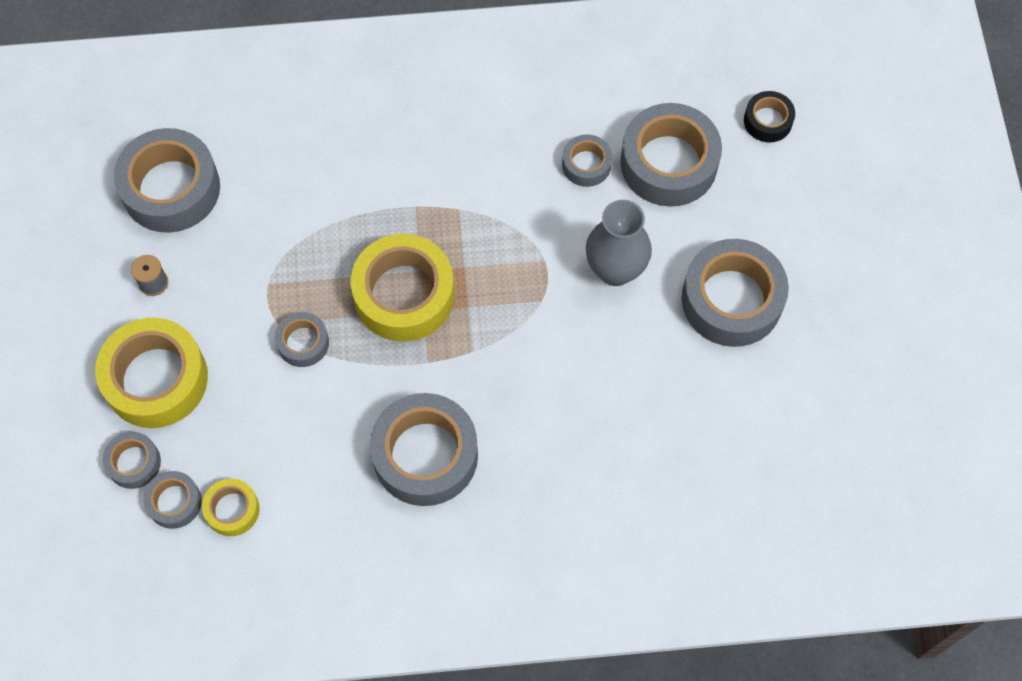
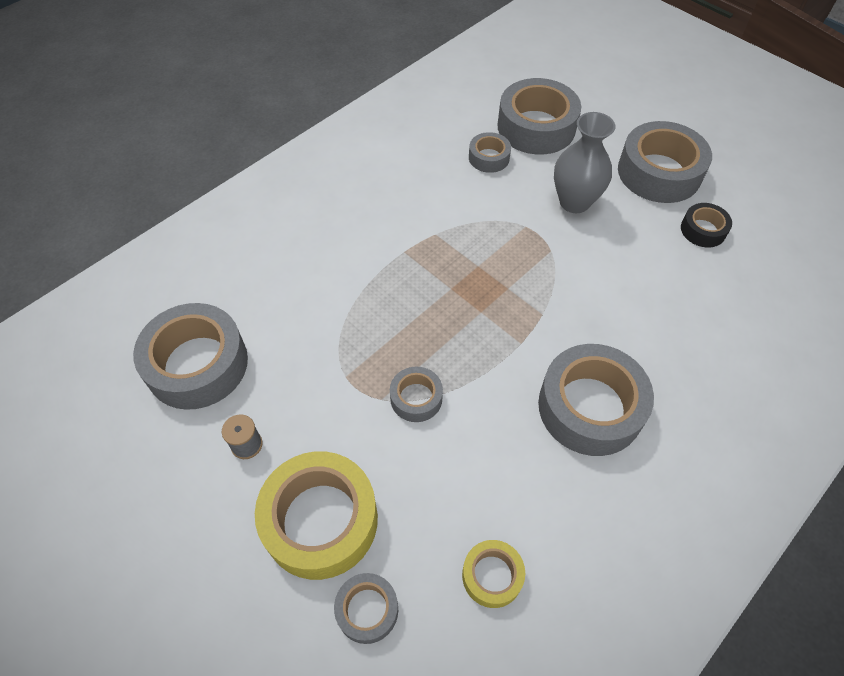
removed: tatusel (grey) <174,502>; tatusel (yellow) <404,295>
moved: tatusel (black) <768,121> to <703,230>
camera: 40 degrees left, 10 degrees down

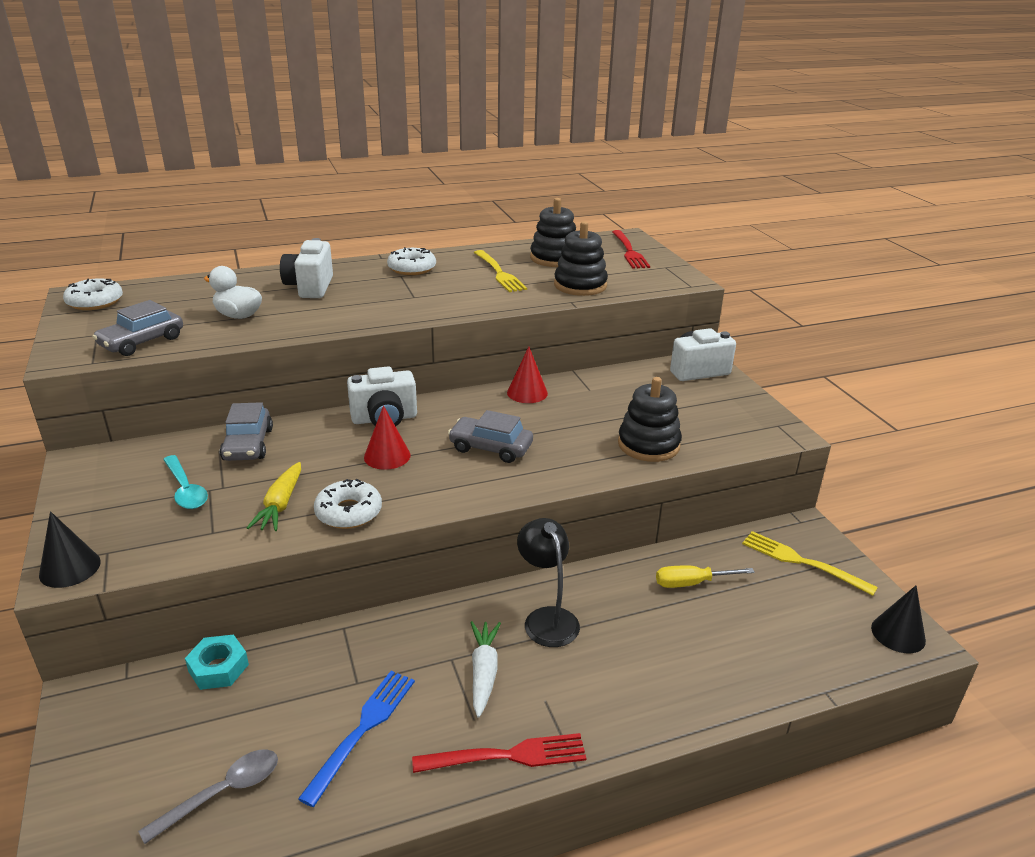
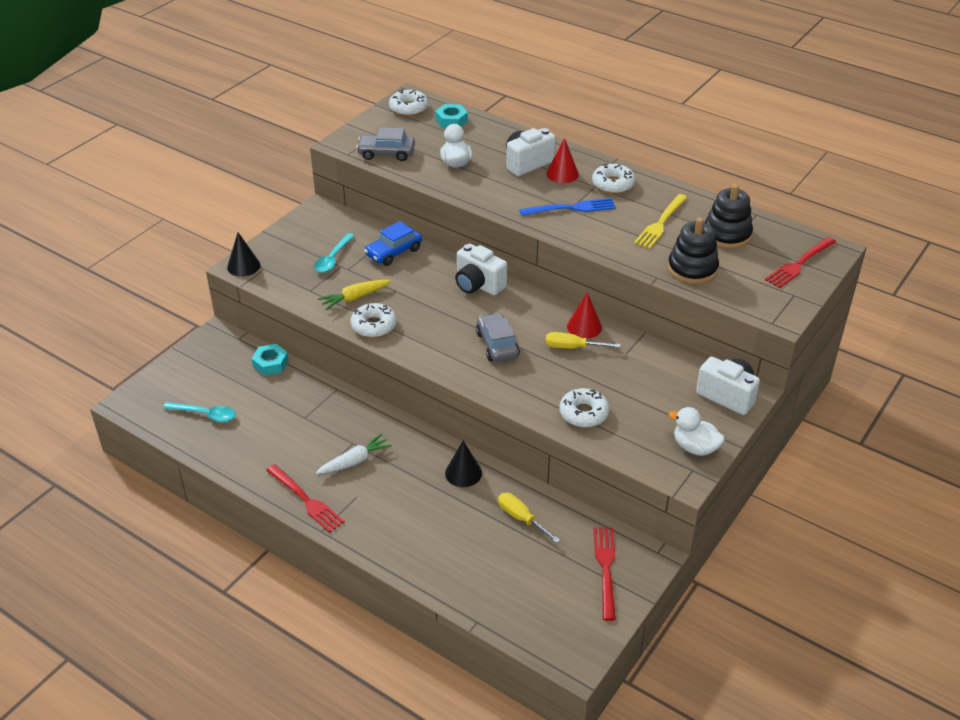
removed: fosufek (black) <547,618>
added: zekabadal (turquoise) <451,120>; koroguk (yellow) <573,347>; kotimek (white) <695,447>
moved: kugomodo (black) <898,634> to <463,473>; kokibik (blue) <362,730> to <571,208>; kugomodo (red) <387,456> to <562,174>
replaced: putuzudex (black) <648,445> to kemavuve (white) <583,413>
recoloured: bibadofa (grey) <222,793> to bibadofa (turquoise) <205,414>; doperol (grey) <248,444> to doperol (blue) <393,252>; kokibik (yellow) <802,562> to kokibik (red) <605,569>
camera: 55 degrees right, 10 degrees up

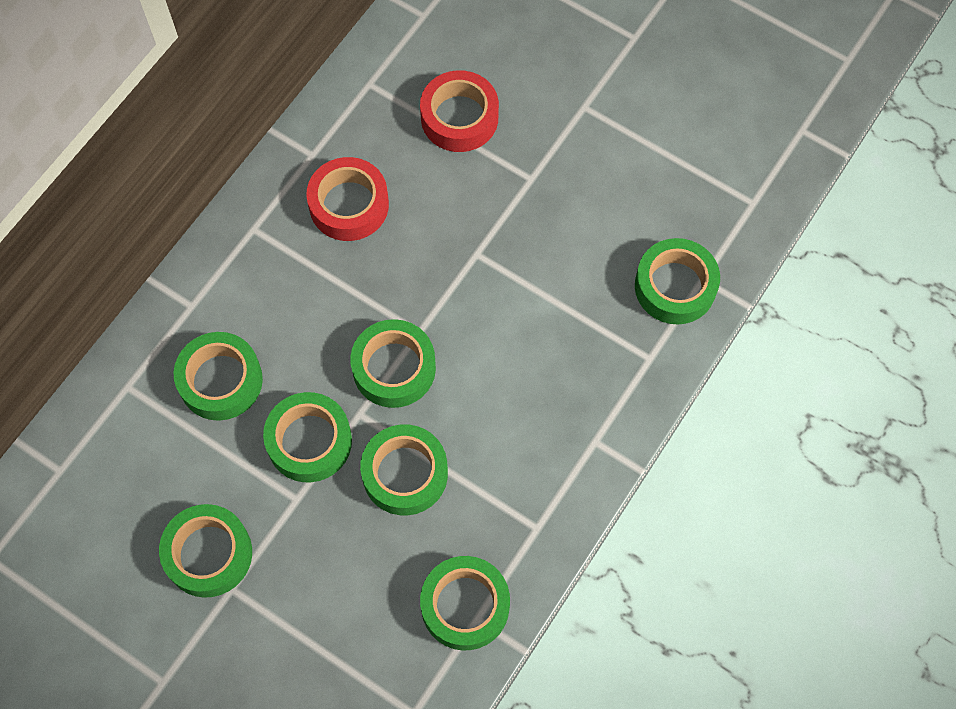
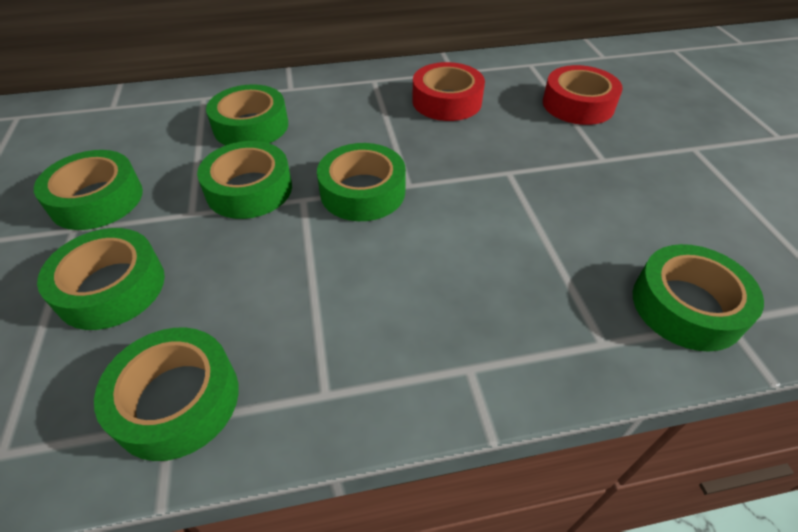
moved: tatusel (green) <405,473> to <111,287>
camera: 45 degrees right, 20 degrees down

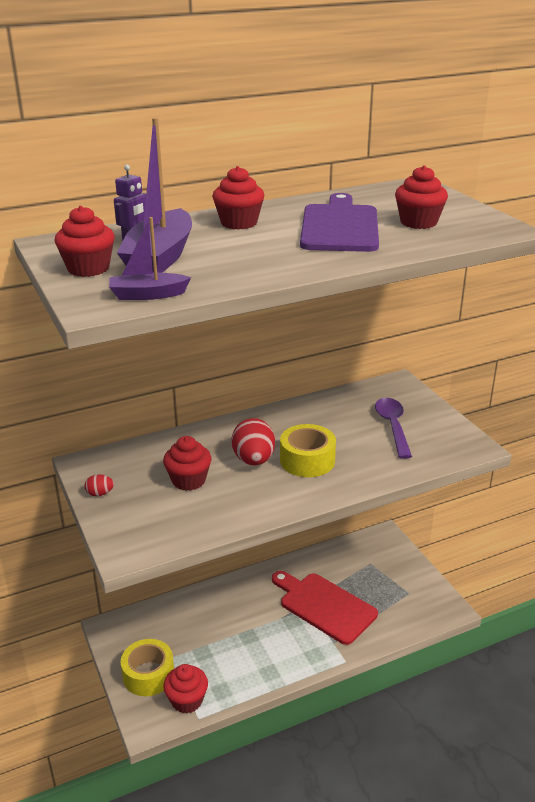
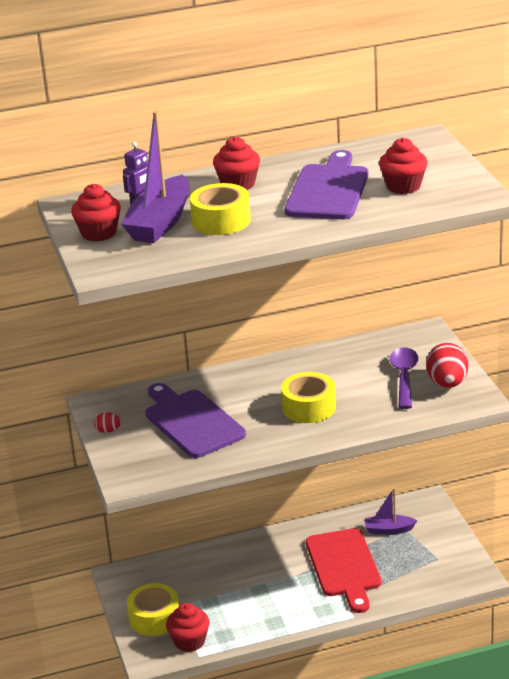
added: tatusel (yellow) <221,221>
moved: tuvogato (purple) <148,295> to <388,530>; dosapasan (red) <253,460> to <447,383>
replaced: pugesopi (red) <188,480> to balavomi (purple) <192,422>
turned: balavomi (red) <324,606> = <344,566> 150 degrees counterclockwise
camera: 10 degrees right, 0 degrees up

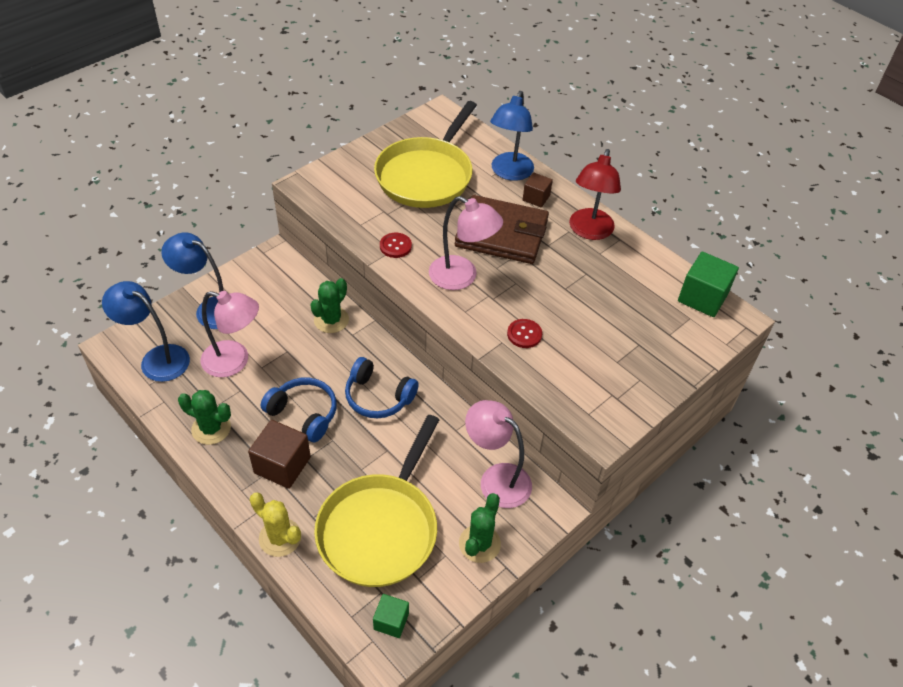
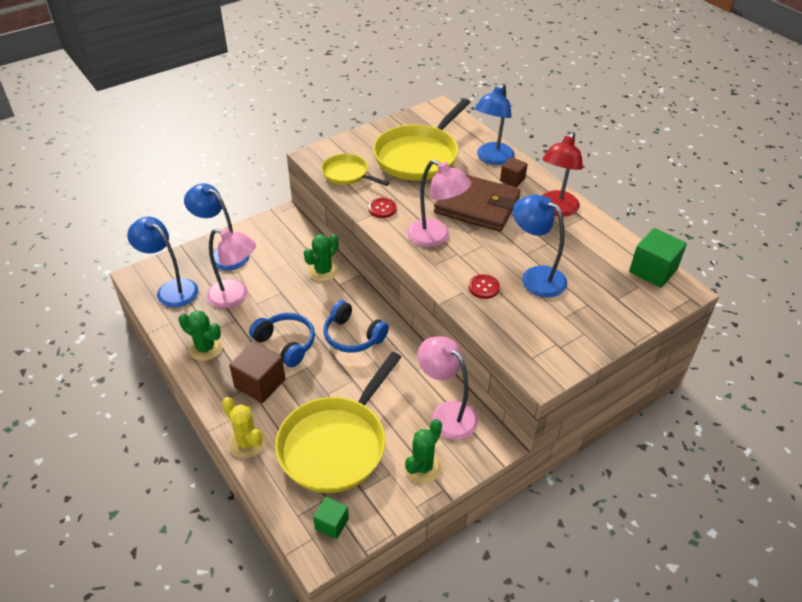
added: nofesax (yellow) <347,174>; fosufek (blue) <535,277>
camera: 10 degrees right, 5 degrees down

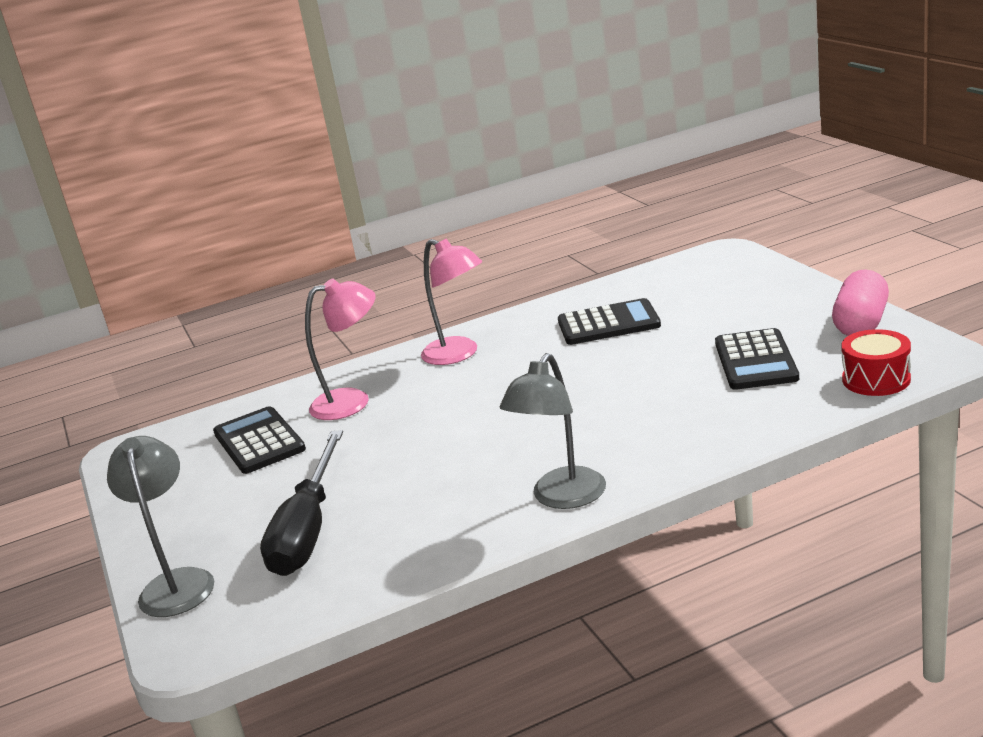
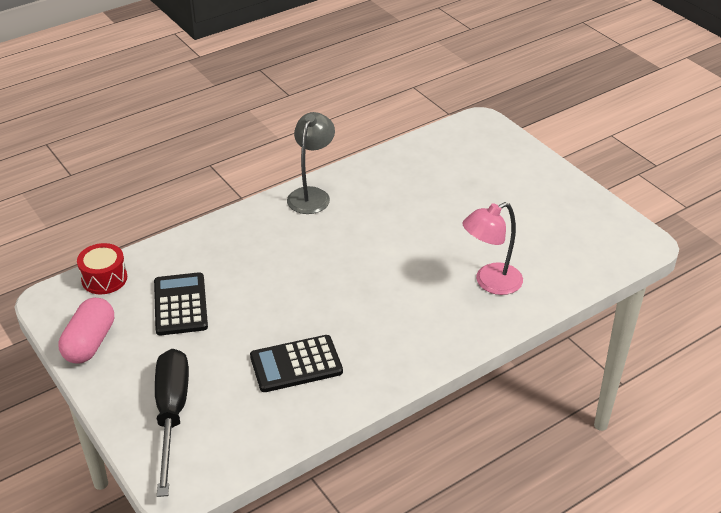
removed: fosufek (grey) <177,583>; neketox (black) <259,441>; fosufek (pink) <459,354>
moved: koroguk (black) <308,529> to <172,414>
camera: 165 degrees right, 15 degrees up

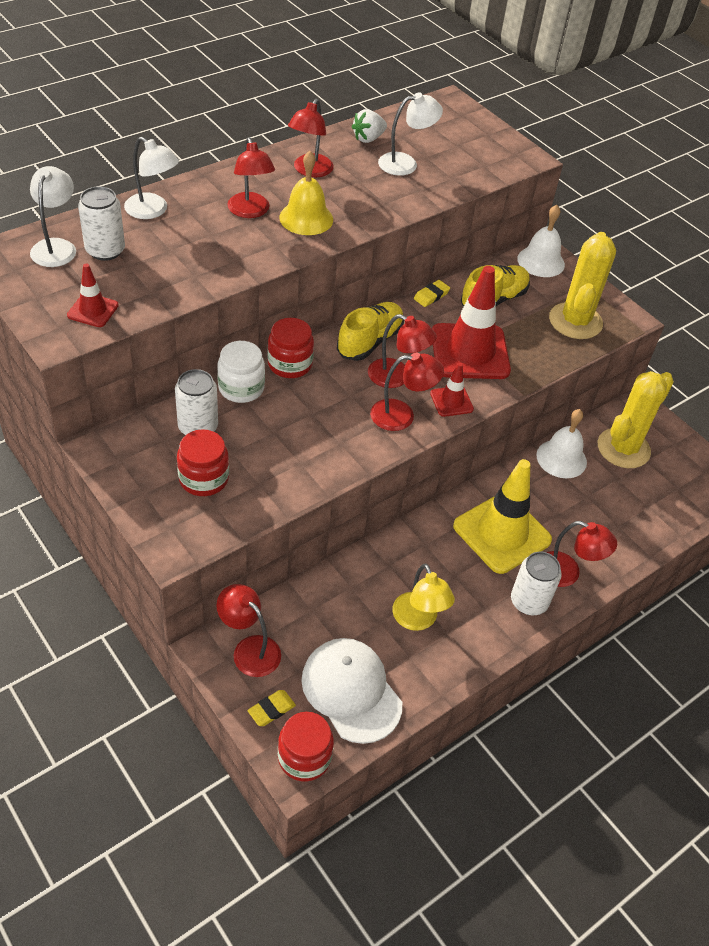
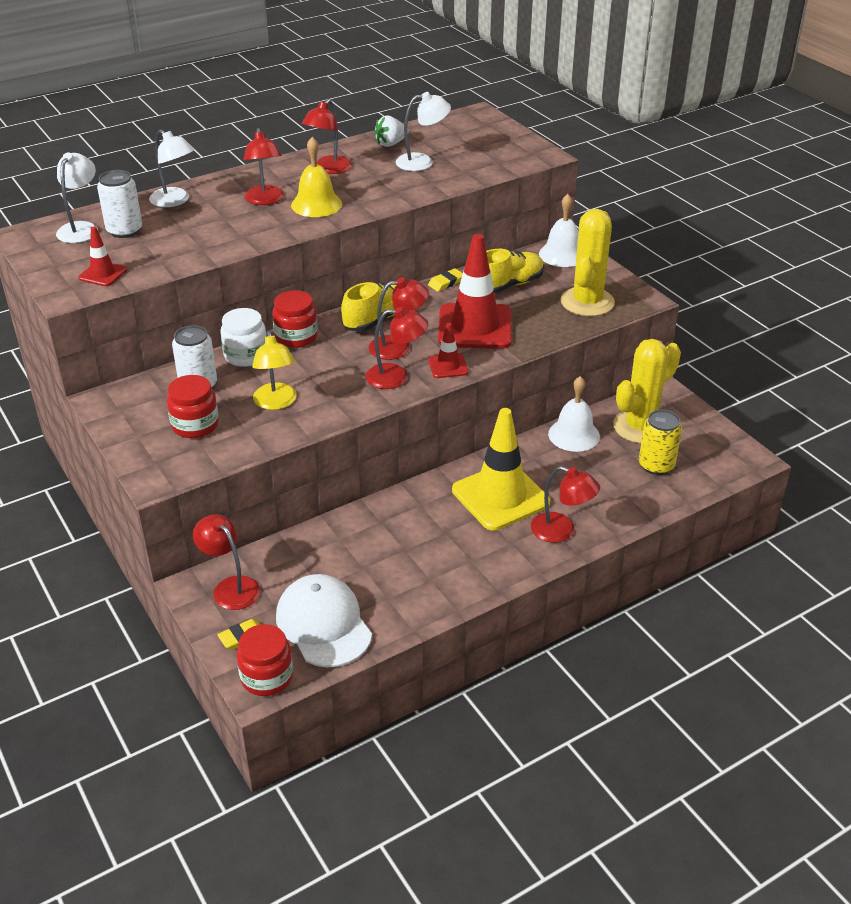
removed: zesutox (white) <529,601>
added: zesutox (yellow) <656,465>
moved: fosufek (yellow) <418,620> to <276,403>
turned: fosufek (red) <397,377> = <398,347> 45 degrees counterclockwise
camera: 10 degrees right, 10 degrees down

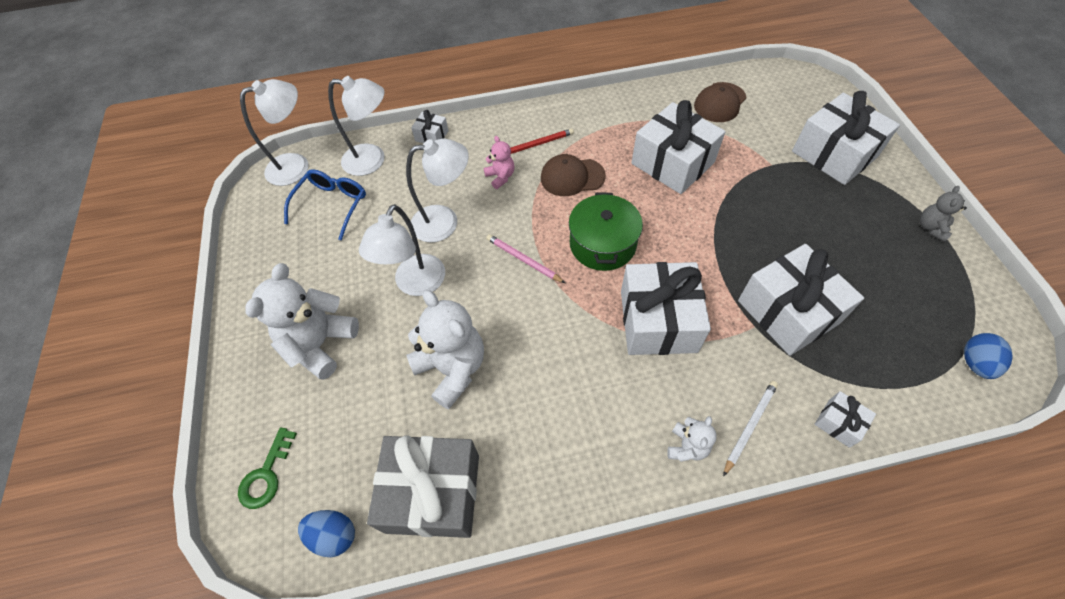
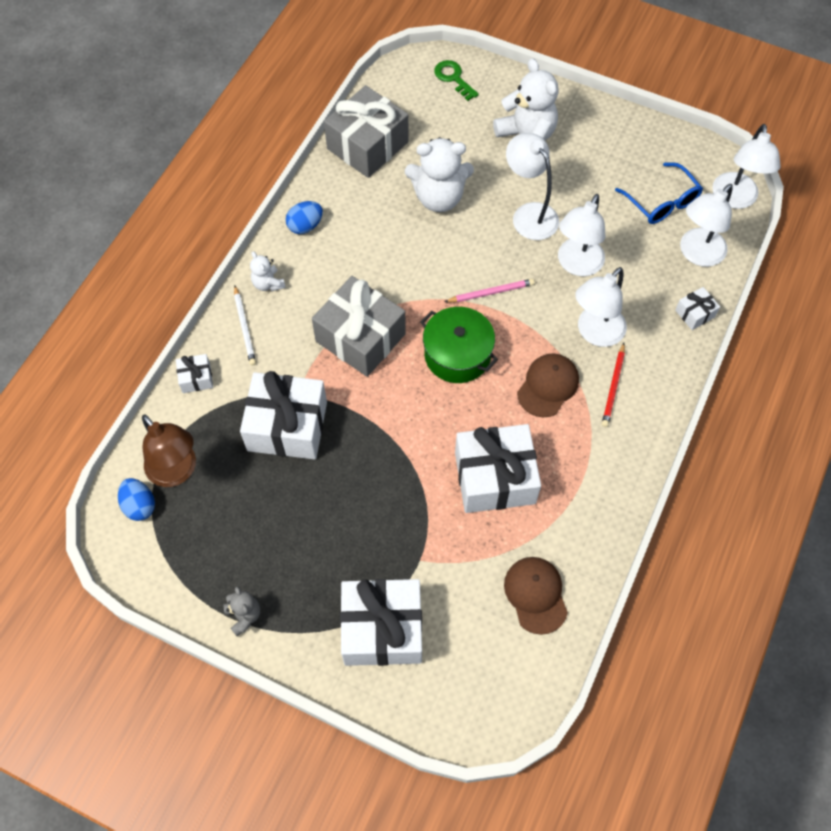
added: fosufek (brown) <177,472>
moved: dosapasan (blue) <334,535> to <305,226>
replaced: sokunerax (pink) <500,177> to fosufek (white) <595,333>
recoloured: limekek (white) <658,321> to limekek (grey) <360,338>
camera: 125 degrees right, 5 degrees up

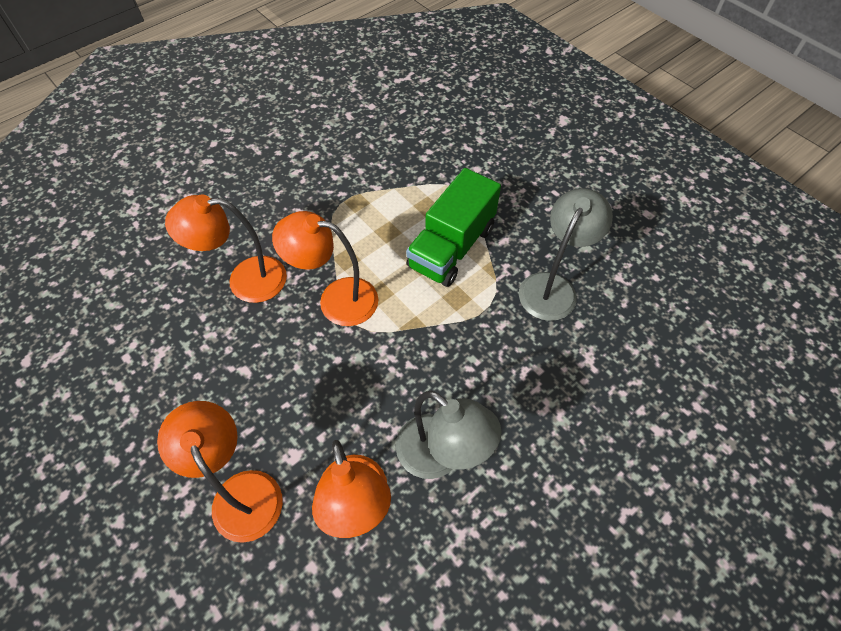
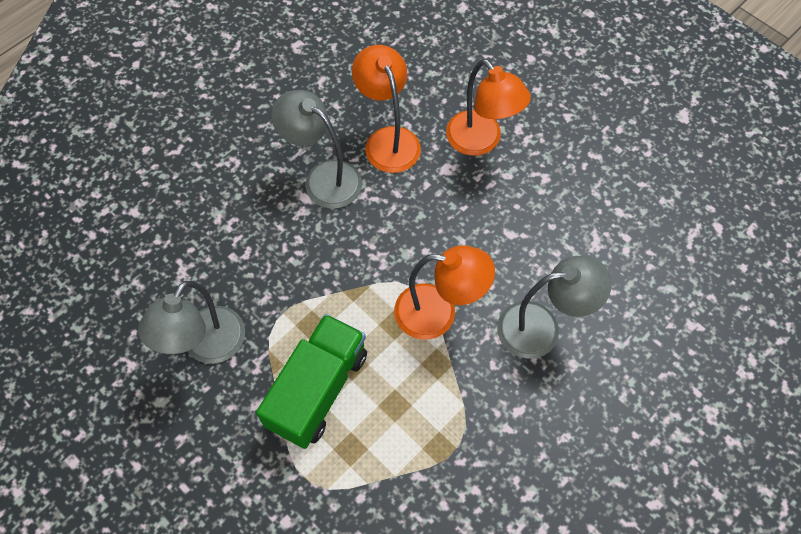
recoloured: fosufek (orange) <245,280> to fosufek (grey) <541,327>
camera: 175 degrees right, 5 degrees up

